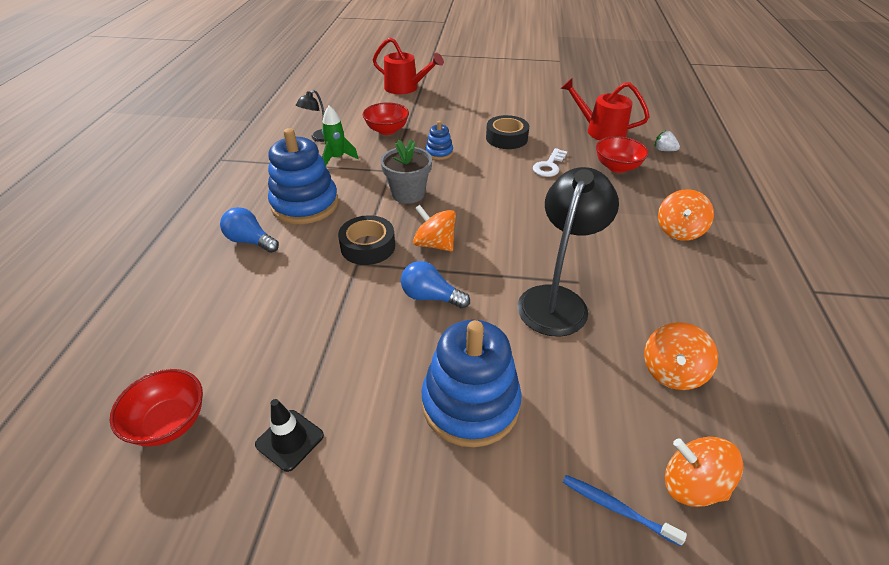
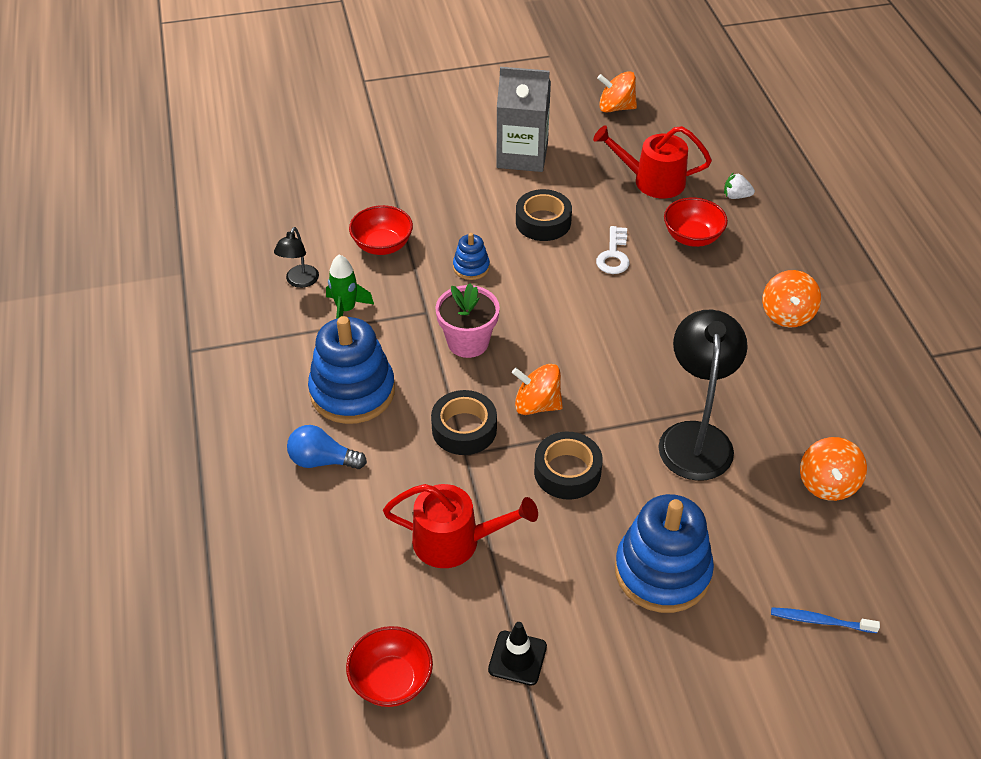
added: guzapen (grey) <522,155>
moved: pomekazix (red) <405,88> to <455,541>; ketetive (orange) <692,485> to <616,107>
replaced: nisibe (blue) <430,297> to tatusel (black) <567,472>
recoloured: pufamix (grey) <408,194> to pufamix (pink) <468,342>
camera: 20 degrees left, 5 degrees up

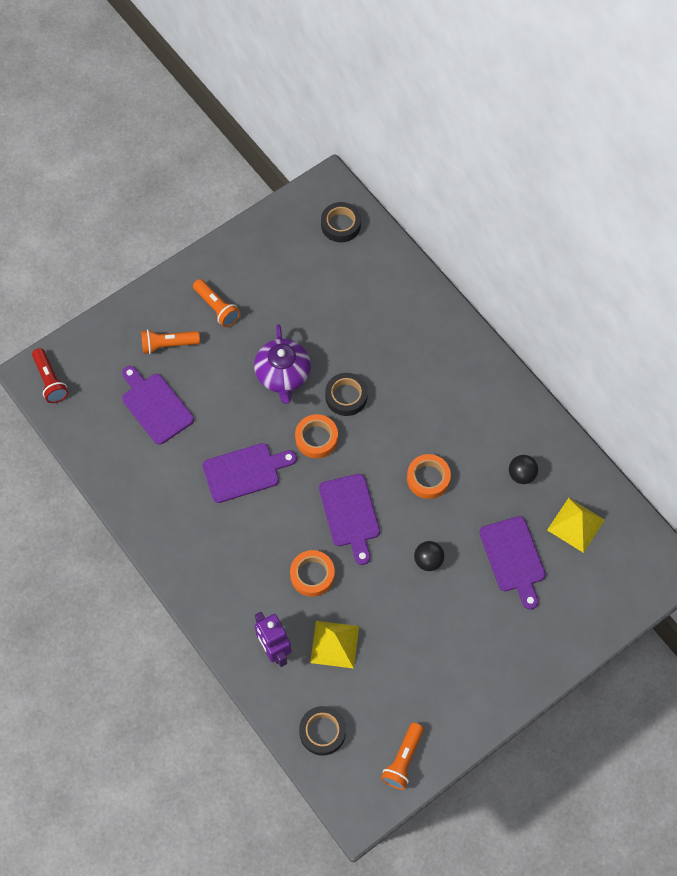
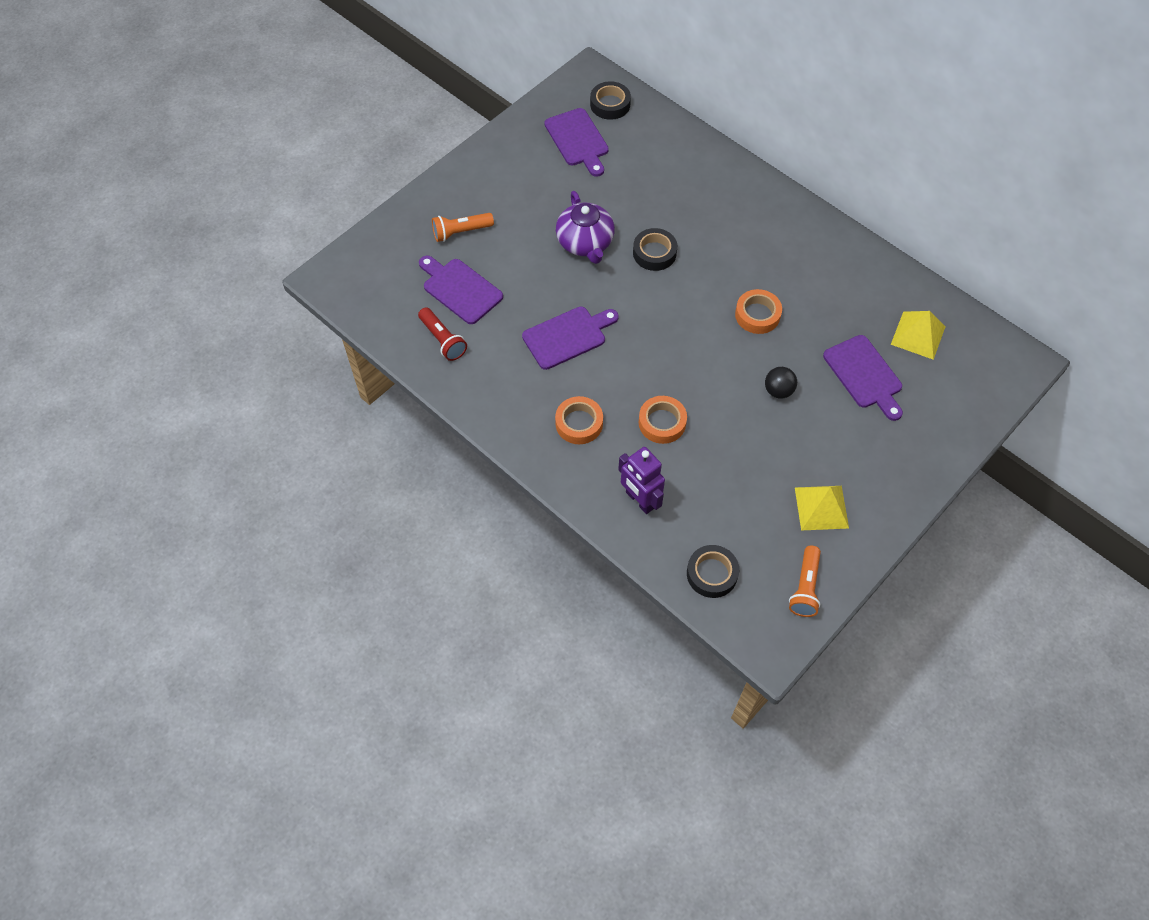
removed: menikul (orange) <217,308>; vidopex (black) <521,474>
moved: menikul (red) <50,381> to <443,340>; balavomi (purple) <350,514> to <577,140>; tatusel (orange) <316,438> to <579,423>; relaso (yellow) <334,644> to <821,507>
camera: 10 degrees left, 5 degrees down

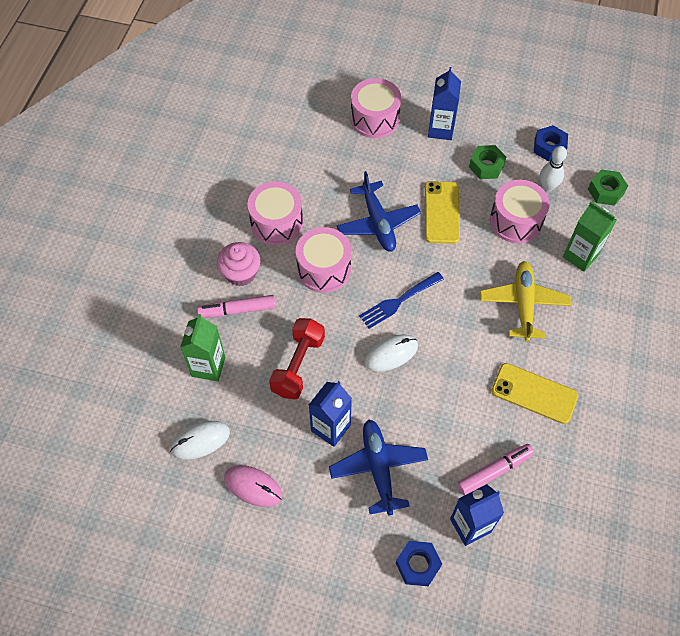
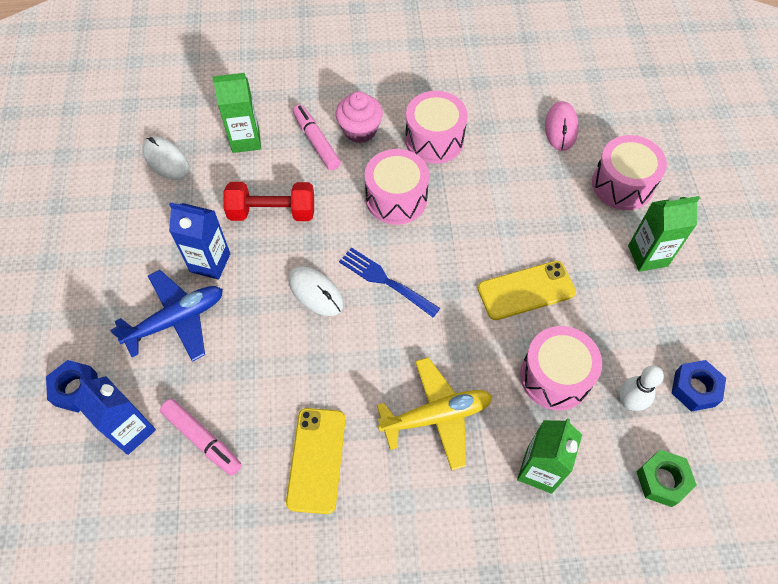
removed: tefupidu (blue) <378,223>; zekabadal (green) <486,166>
moved: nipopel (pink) <253,486> to <561,128>
recoloured: guzapen (blue) <440,129> to guzapen (green) <647,256>
camera: 70 degrees right, 0 degrees up

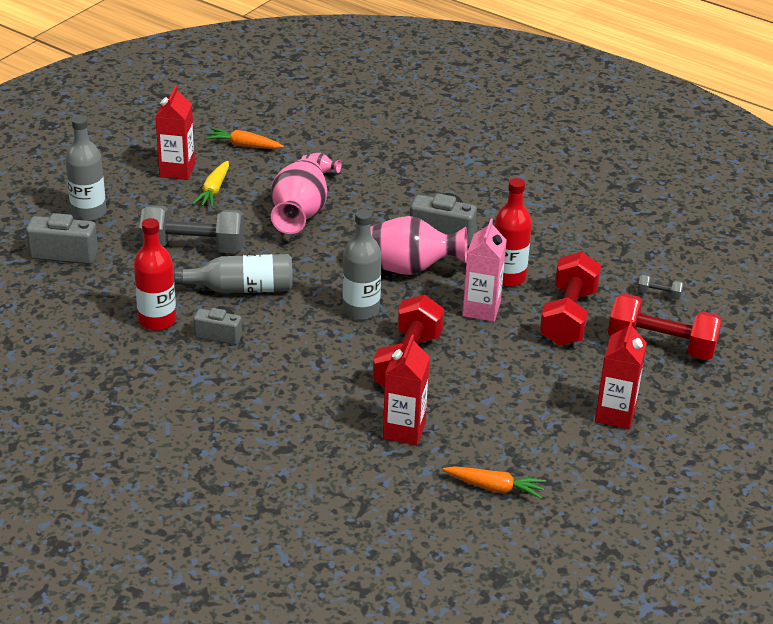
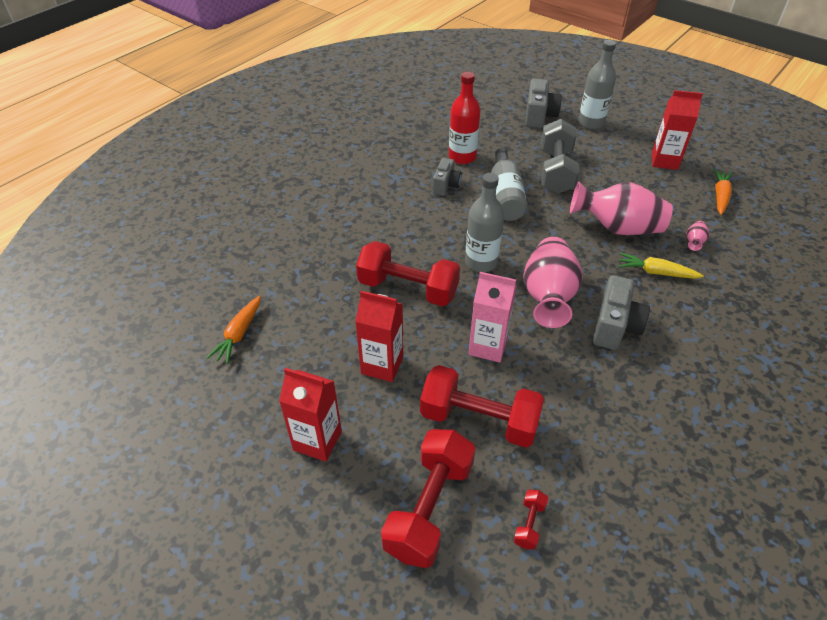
removed: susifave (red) <507,277>
moved: guzapen (red) <404,430> to <382,365>; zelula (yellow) <214,190> to <656,272>
recoloured: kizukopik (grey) <659,295> to kizukopik (red) <529,524>
camera: 95 degrees right, 10 degrees up

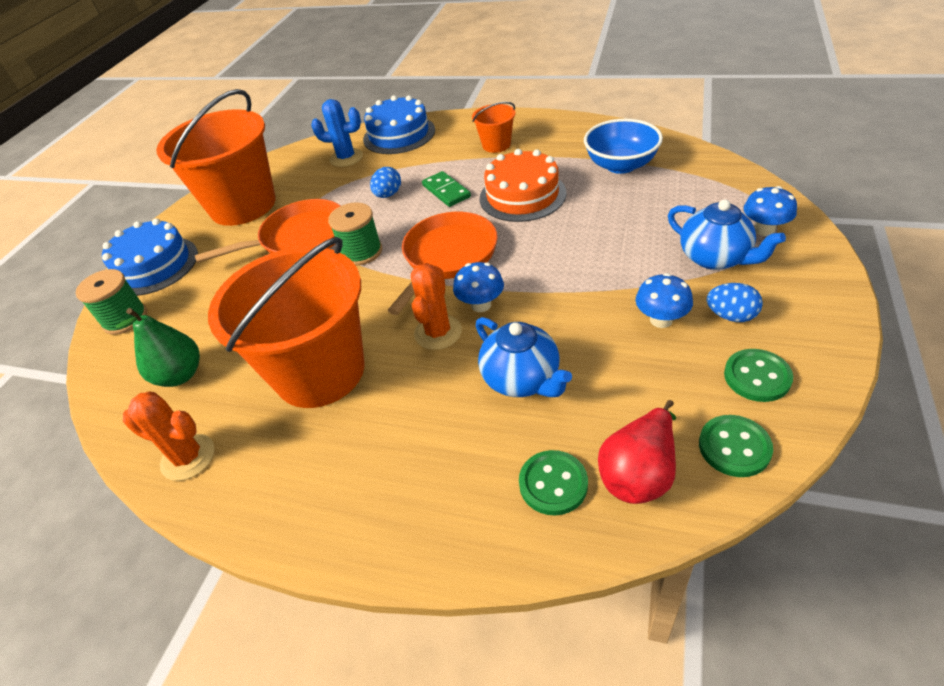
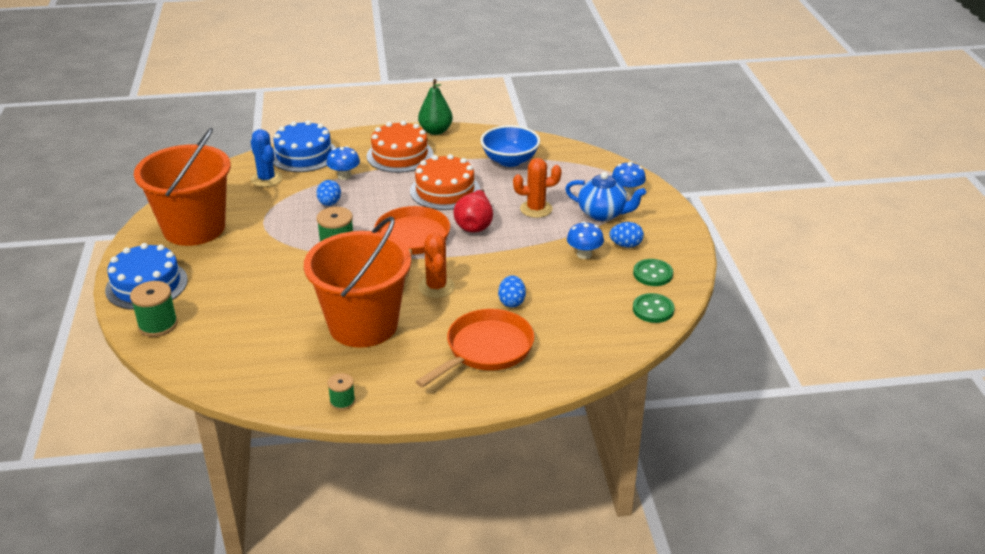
removed: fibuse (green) <446,191>; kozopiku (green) <553,484>
added: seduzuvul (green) <342,401>
moved: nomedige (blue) <481,305> to <344,176>; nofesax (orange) <299,239> to <485,350>; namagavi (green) <180,375> to <435,131>; namagavi (red) <639,472> to <475,225>; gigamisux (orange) <188,457> to <536,209>
replaced: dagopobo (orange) <496,145> to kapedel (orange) <400,155>; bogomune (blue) <522,379> to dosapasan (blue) <511,302>
turned: gigamisux (blue) <346,158> = <266,179> 75 degrees clockwise
camera: 30 degrees left, 10 degrees down

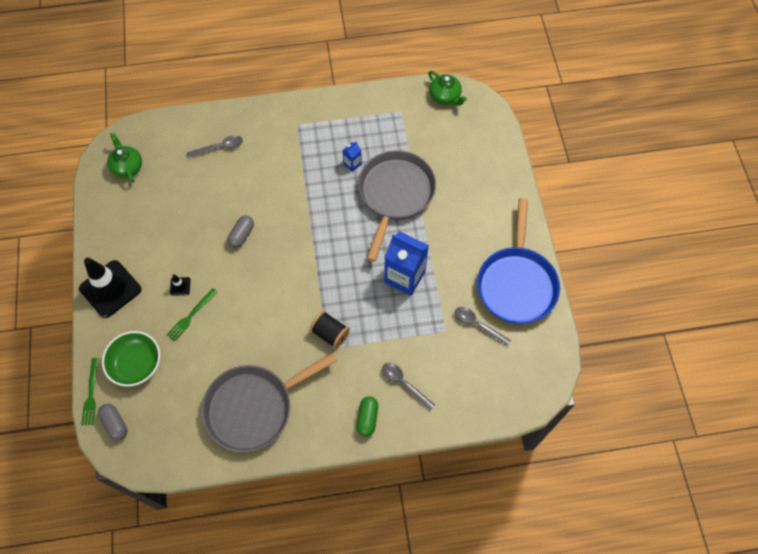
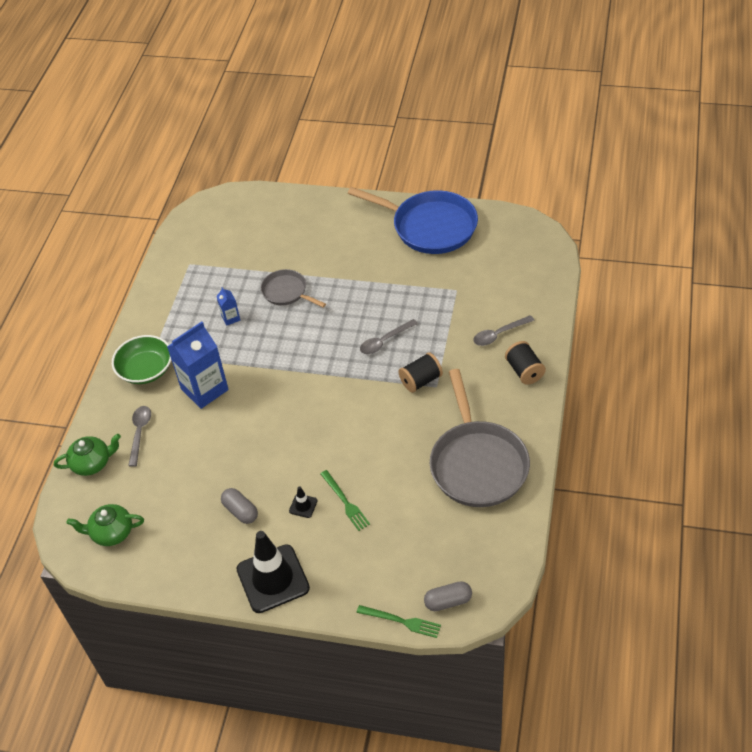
moved: bogomune (green) <445,96> to <92,463>; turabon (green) <136,363> to <146,370>; guzapen (blue) <404,277> to <204,389>; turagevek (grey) <242,235> to <240,511>; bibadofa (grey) <477,325> to <385,341>
replaced: turagevek (green) <367,418> to seduzuvul (black) <524,371>
resized: nofesax (grey) <395,194> = <287,292> x0.53
camera: 65 degrees left, 15 degrees down

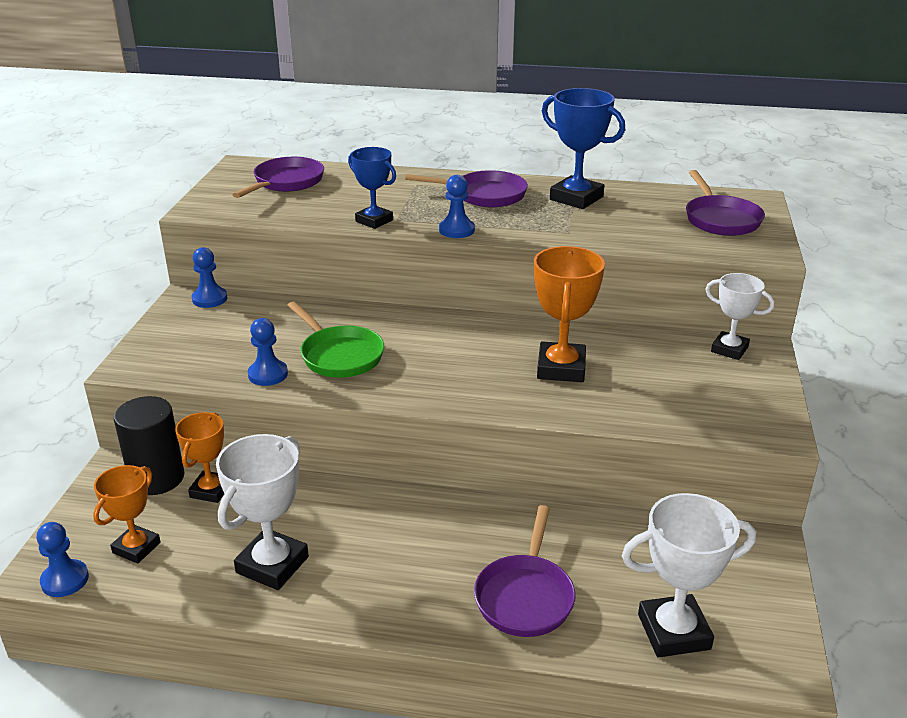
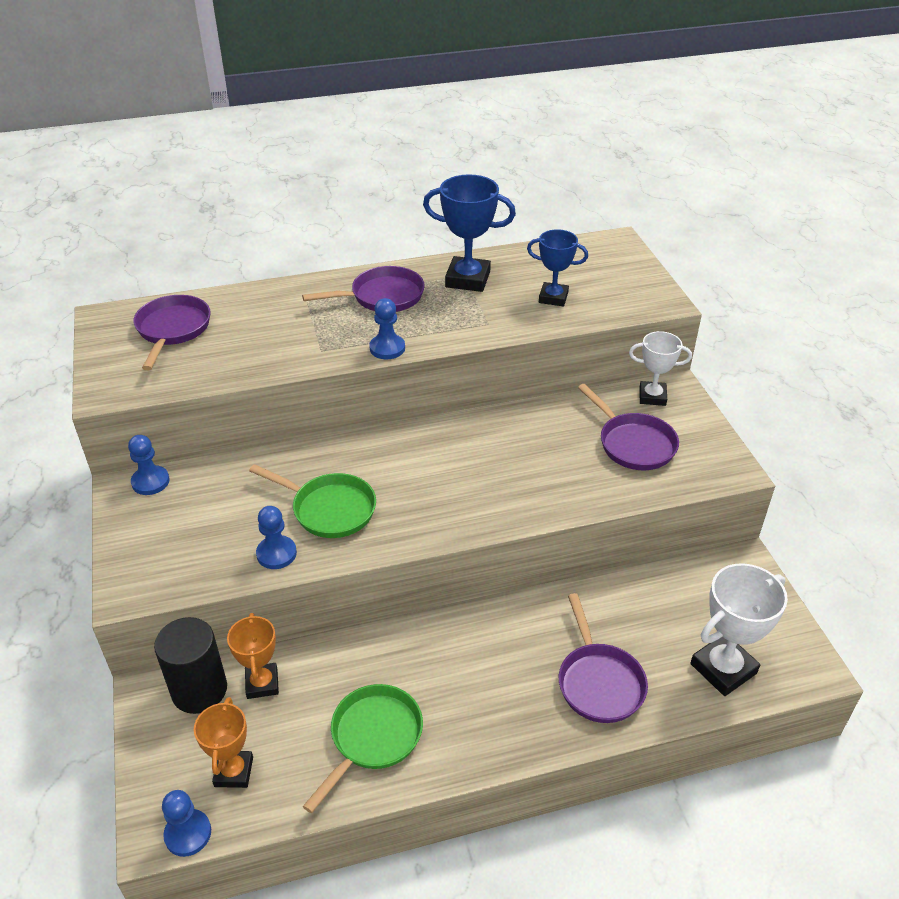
removed: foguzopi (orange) <561,368>
moved: foguzopi (blue) <374,221> to <553,297>; nofesax (purple) <720,219> to <633,444>
replaced: foguzopi (white) <272,565> to nofesax (green) <373,737>
camera: 25 degrees left, 10 degrees up

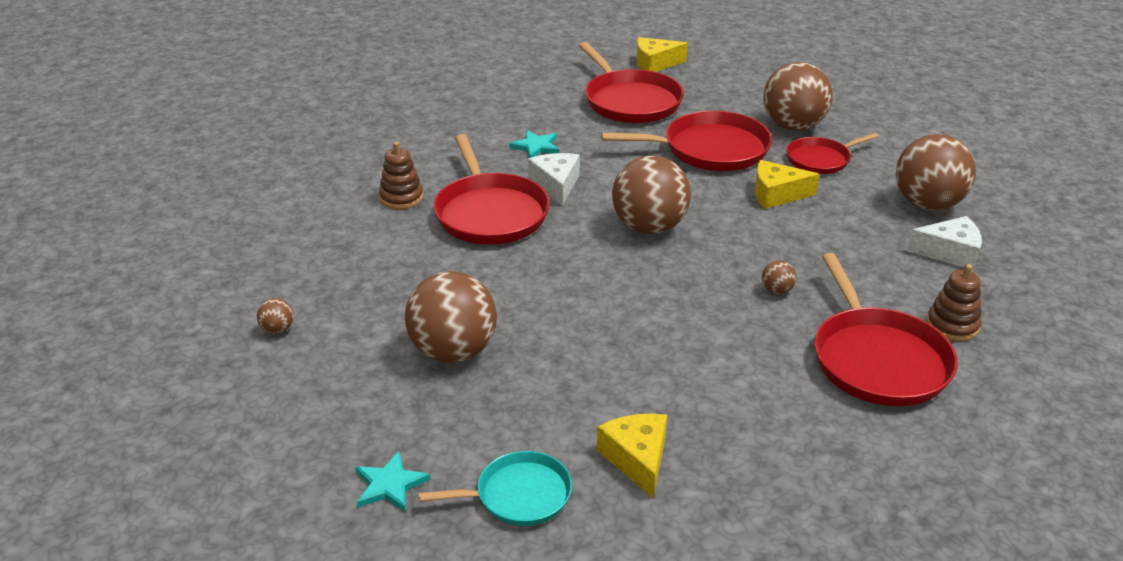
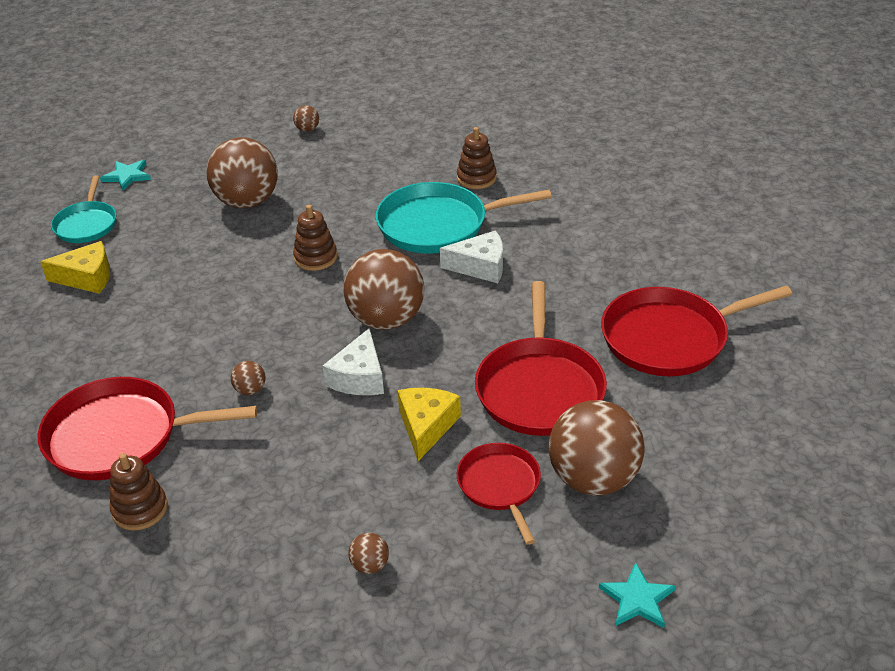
removed: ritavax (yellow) <655,63>
added: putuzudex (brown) <315,257>
moved: ritavax (white) <950,252> to <359,377>; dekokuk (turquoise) <536,147> to <637,599>
recoloured: nofesax (red) <490,213> to nofesax (turquoise) <438,225>
resized: vidopex (brown) <927,204> = <370,565> x0.41
camera: 100 degrees right, 5 degrees up

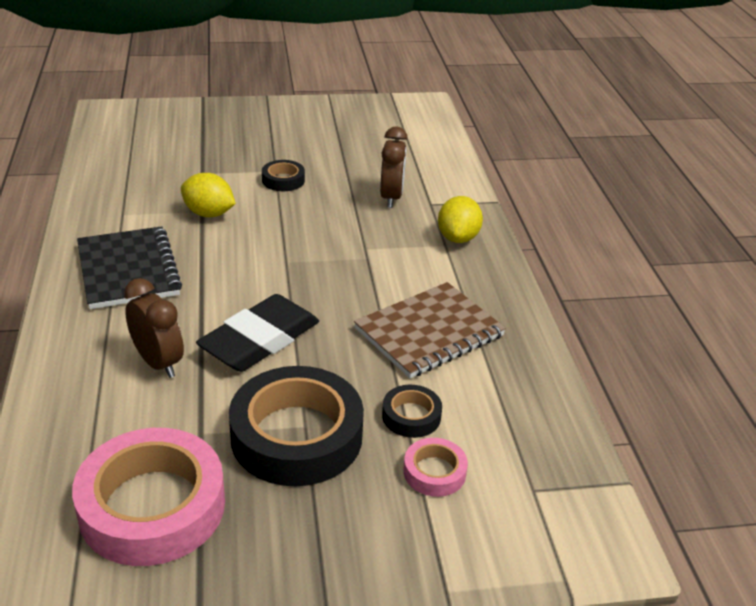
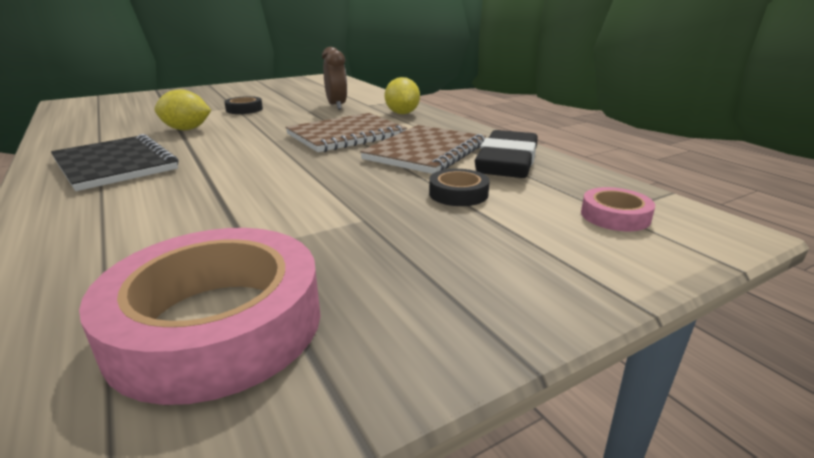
removed: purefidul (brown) <158,363>; tatusel (black) <296,436>
added: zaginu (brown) <346,135>
moved: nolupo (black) <259,339> to <507,162>; tatusel (pink) <434,472> to <615,216>
camera: 20 degrees left, 10 degrees down

